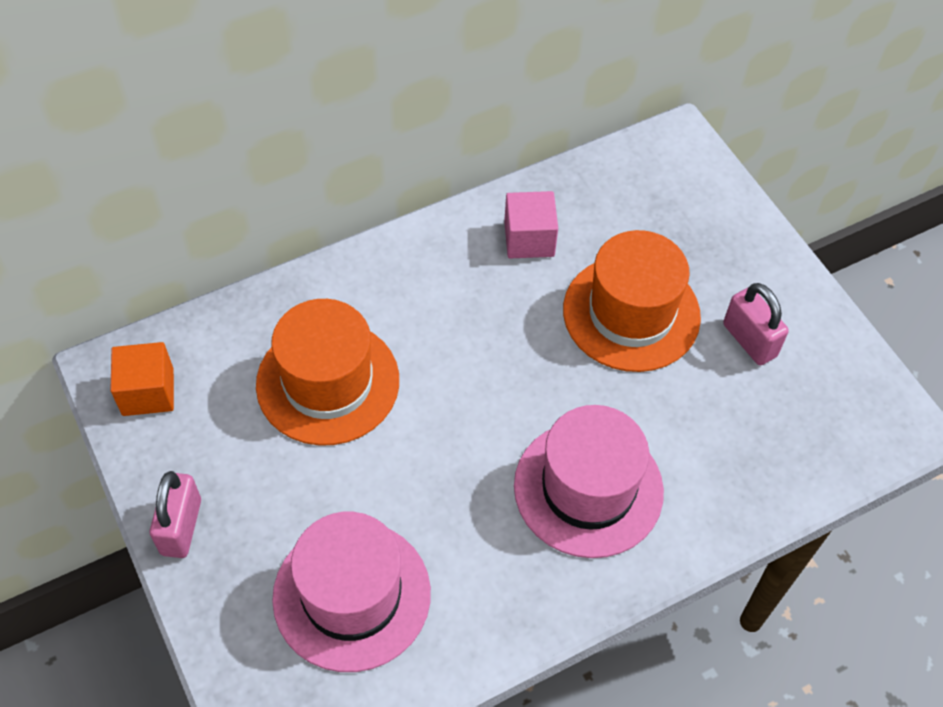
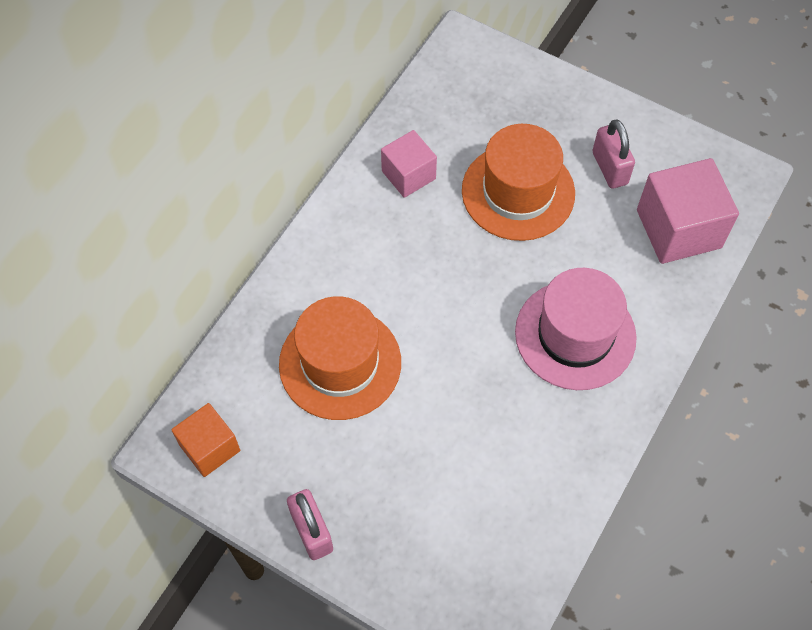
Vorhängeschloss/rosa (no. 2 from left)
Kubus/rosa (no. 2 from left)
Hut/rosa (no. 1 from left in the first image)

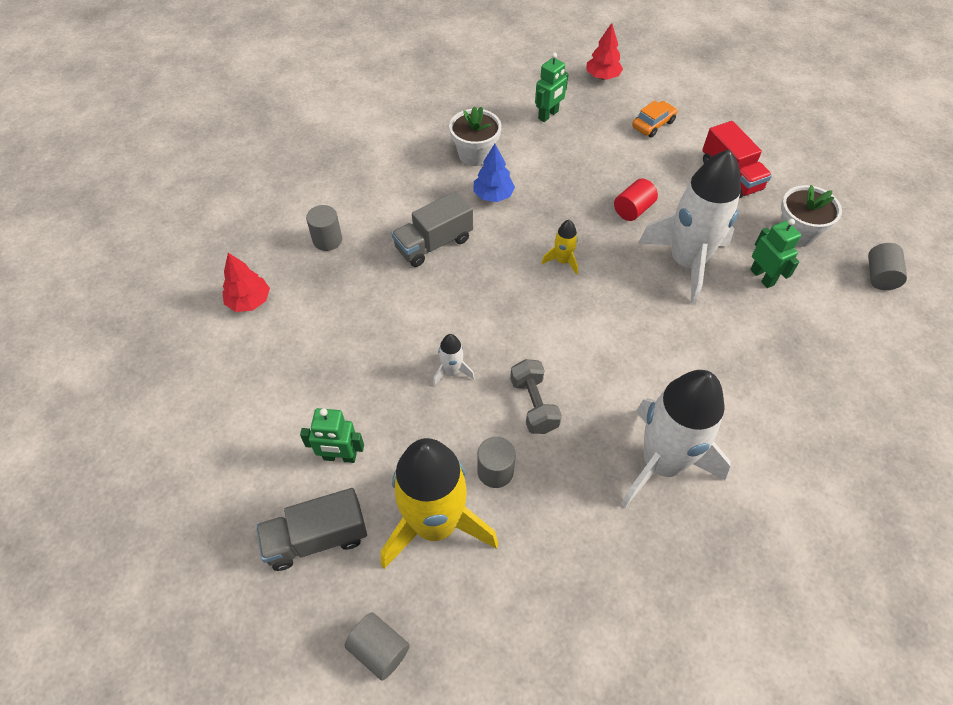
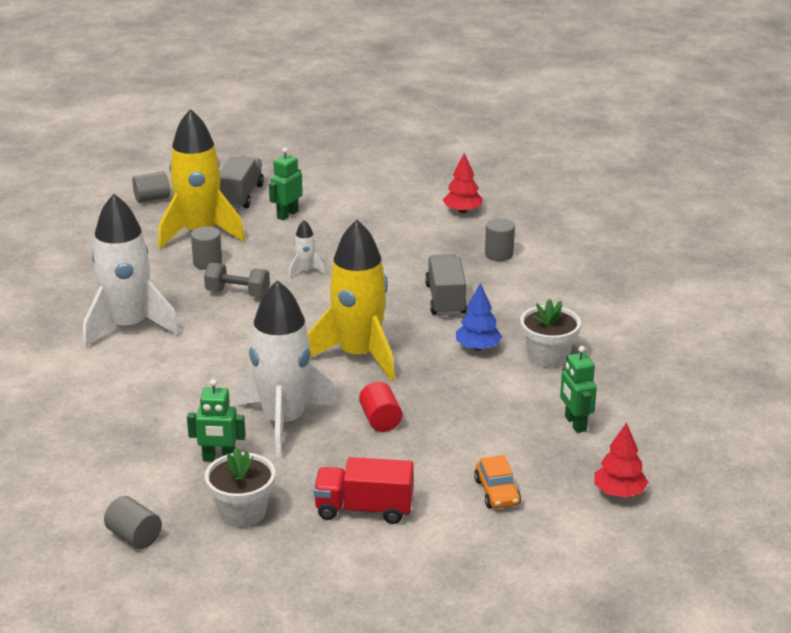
Rakete/gelb (no. 2 from left)

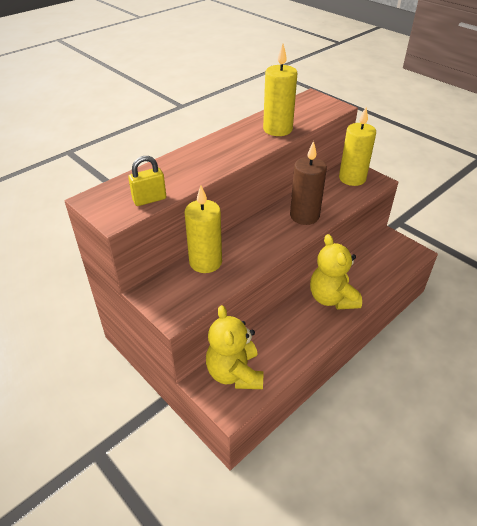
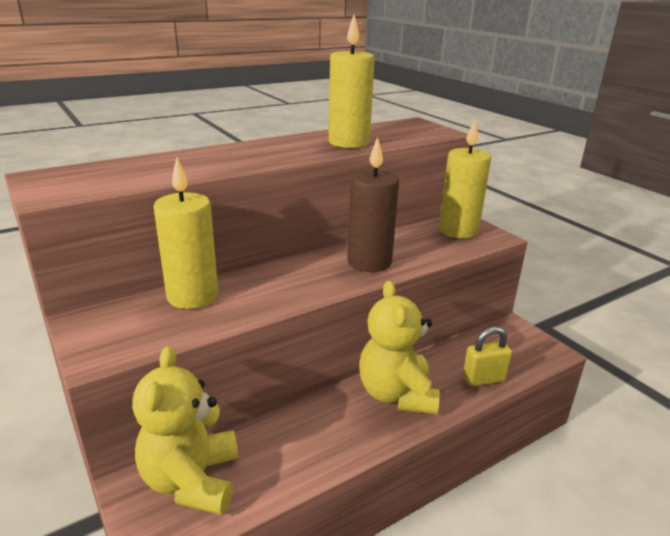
Vorhängeschloss/gelb

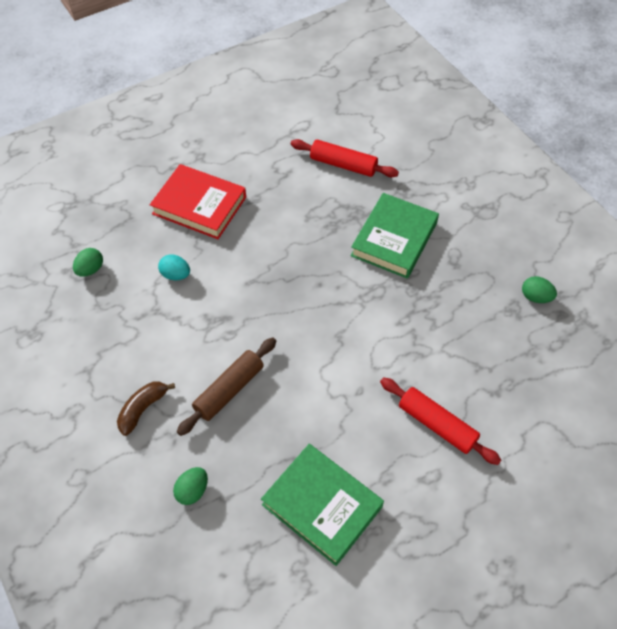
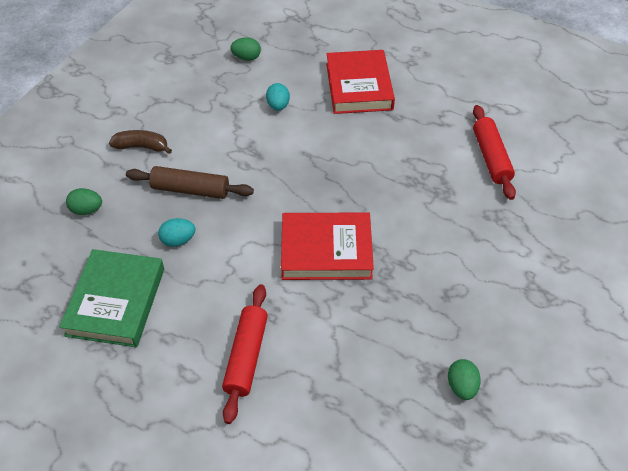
Ei/türkis (no. 1 from left)
Buch/rot (no. 1 from left)
Buch/grün (no. 2 from left in the first image)

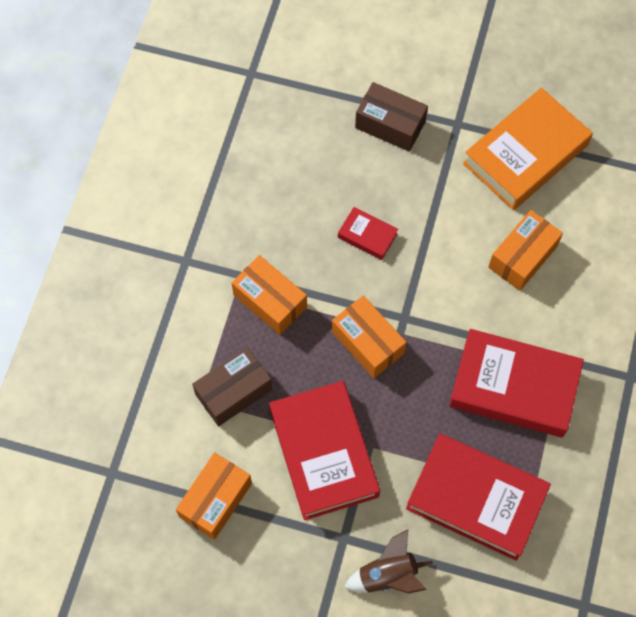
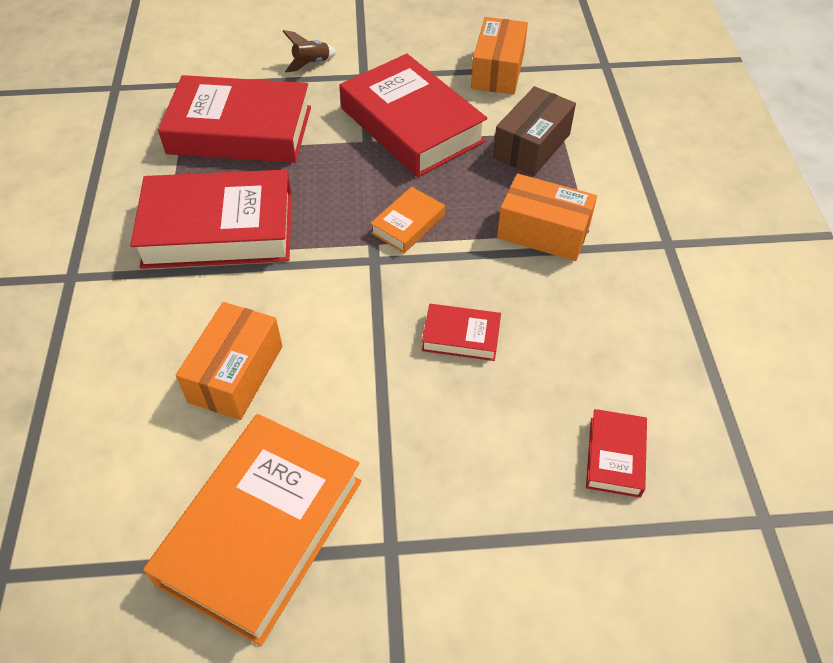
Rakete/braun
Buch/orange (no. 2 from left)
Buch/rot (no. 5 from left)
Schachtel/braun (no. 2 from left in the first image)

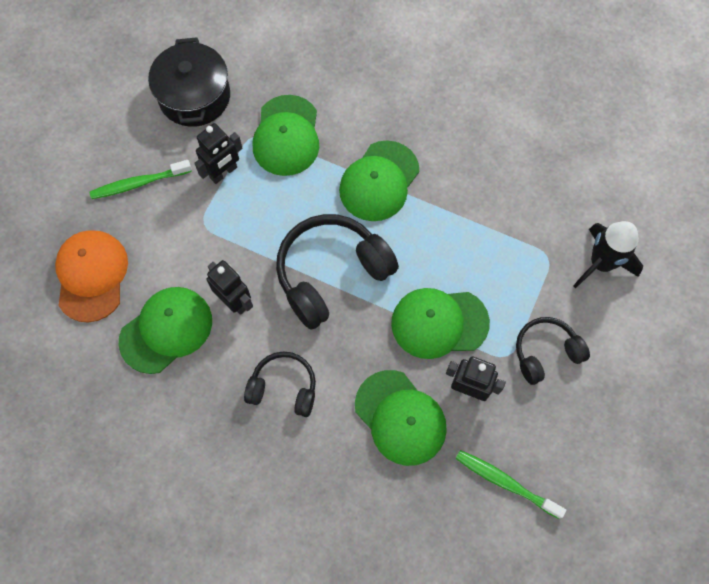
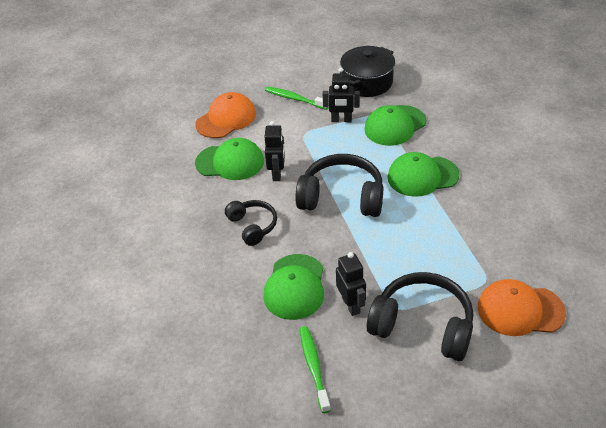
Kopfhörer/schwarz (no. 3 from left)
Kappe/orange (no. 2 from left)
Kappe/grün (no. 5 from left in the first image)

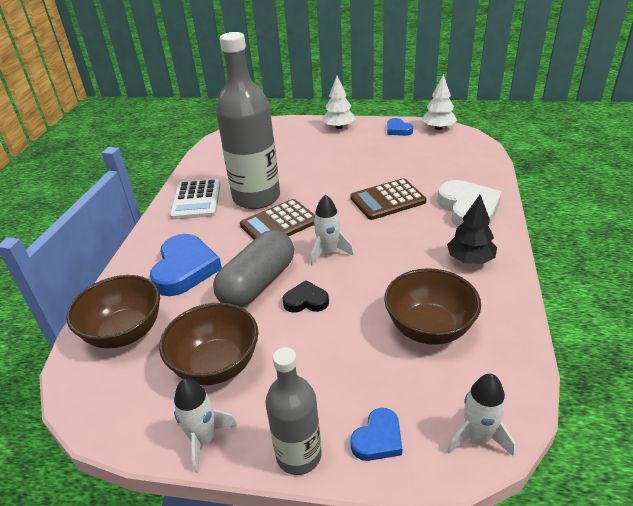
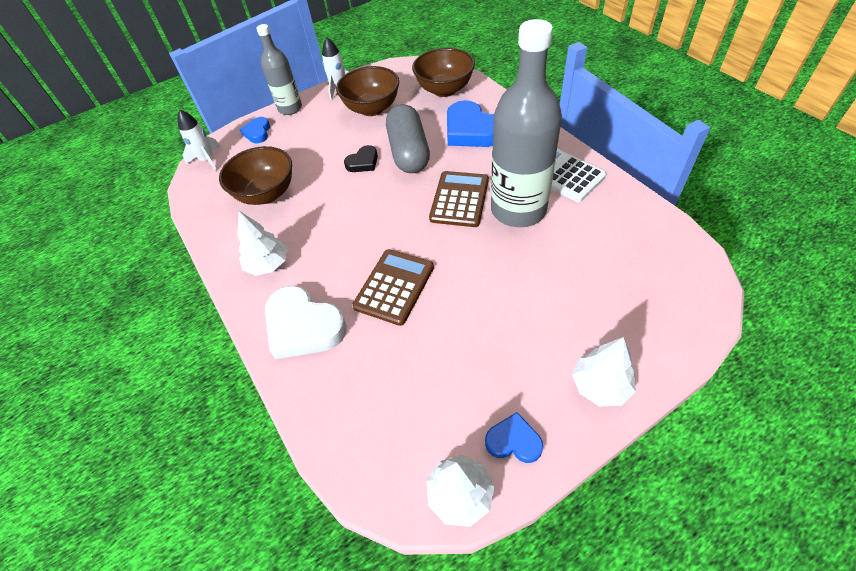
Baum/weiß (no. 1 from left)
Rakete/weiß (no. 2 from left in the first image)

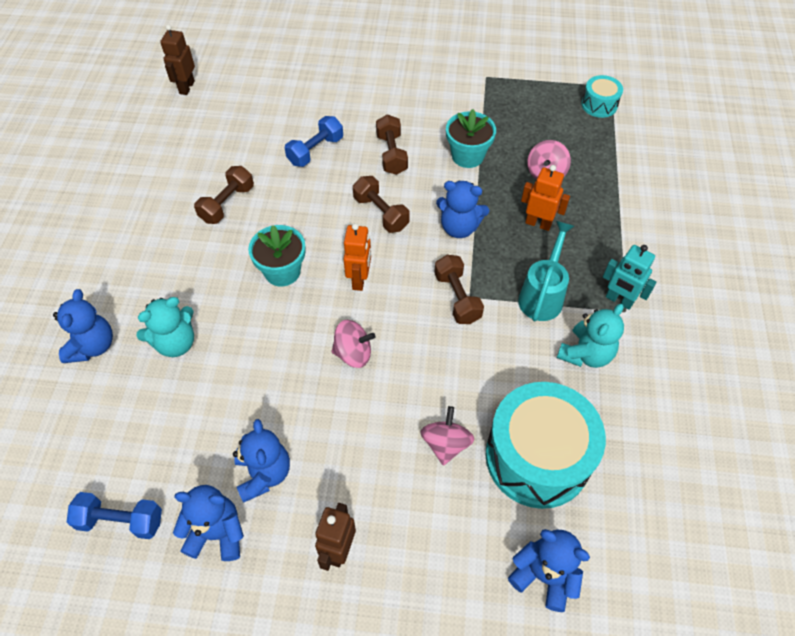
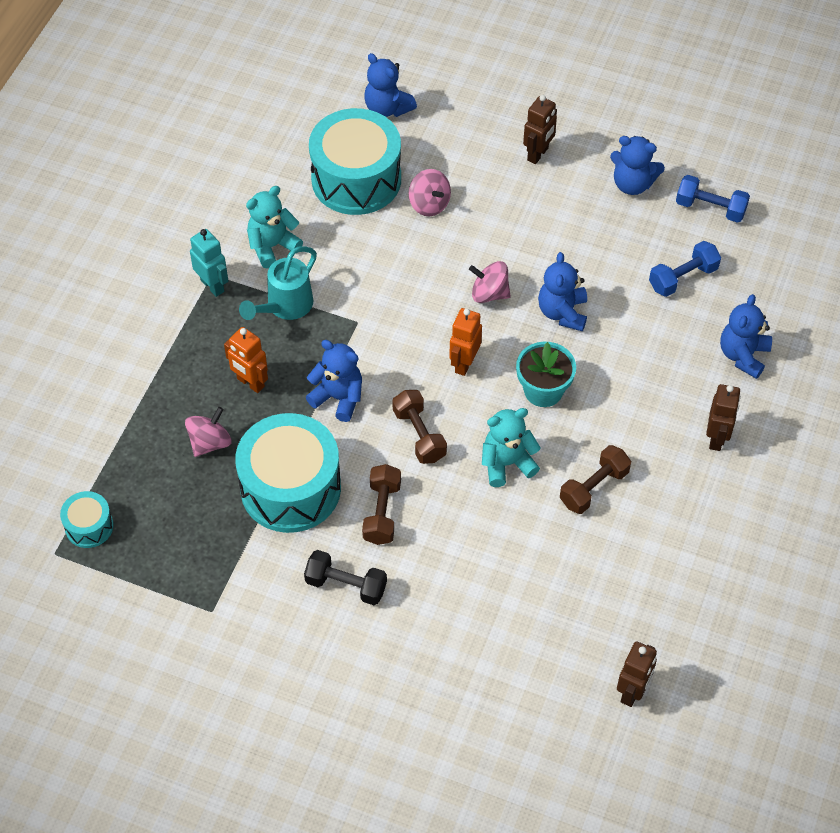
Trommel/türkis (no. 2 from left)
Hantel/schwarz
Kreisel/rosa (no. 2 from left)
Teddybär/türkis (no. 2 from left)
Teddybär/blau (no. 3 from left)
Hantel/blau (no. 1 from left)
Roboter/braun (no. 3 from left)
Hantel/braun (no. 4 from left in the first image)

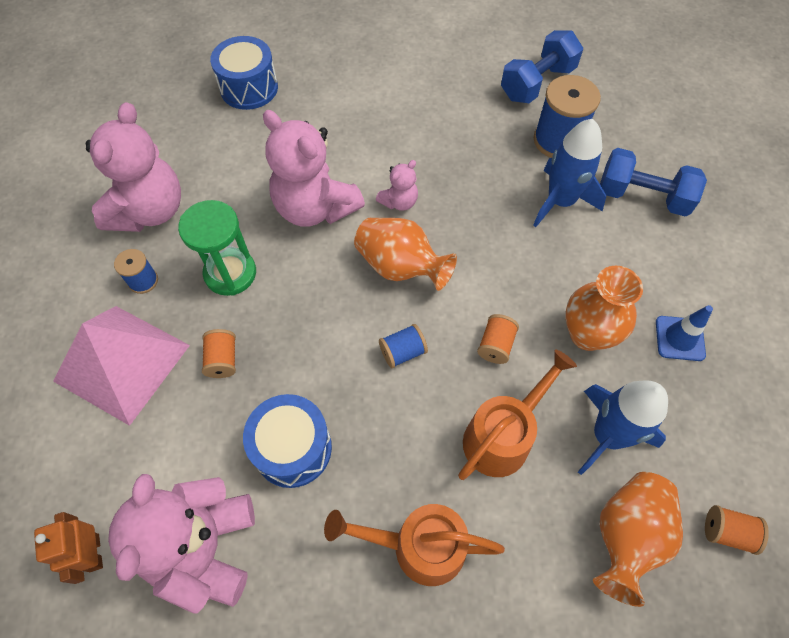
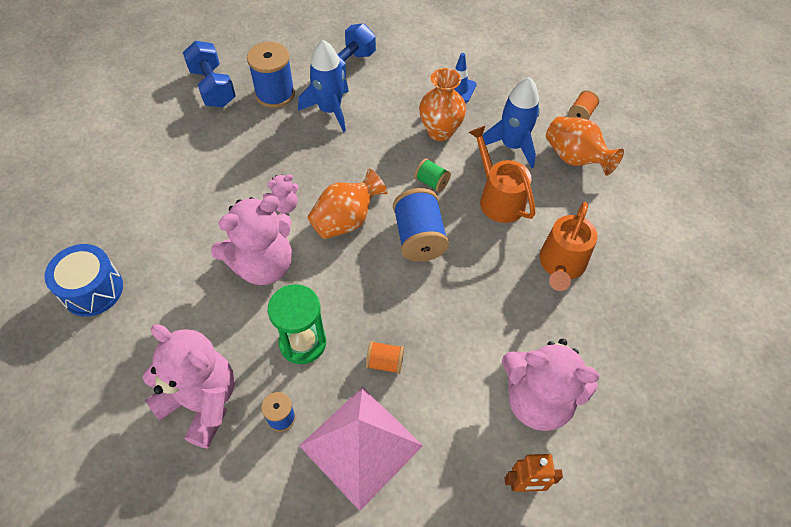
Teddybär/rosa (no. 3 from left)
Garnrolle/blau (no. 3 from left)
Garnrolle/grün
Trommel/blau (no. 2 from left in the first image)

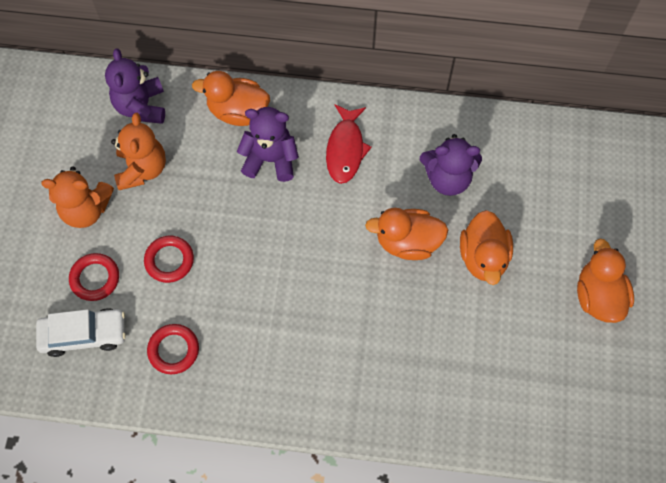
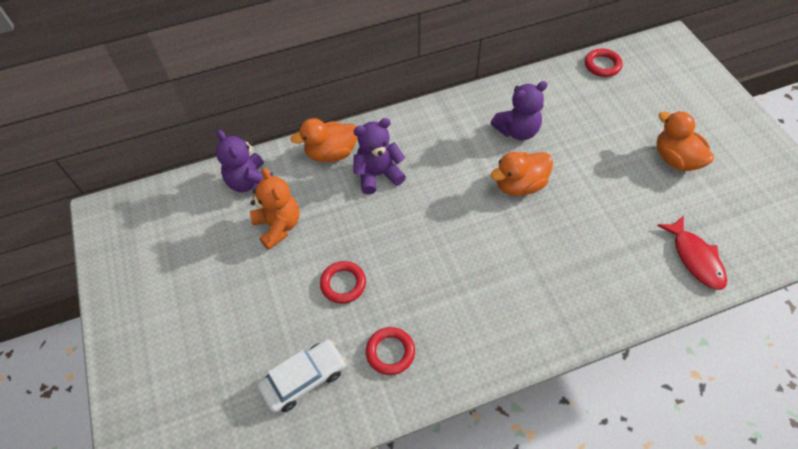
Ring/rot (no. 3 from left)
Fisch/rot
Teddybär/orange (no. 1 from left in the first image)
Ente/orange (no. 3 from left in the first image)

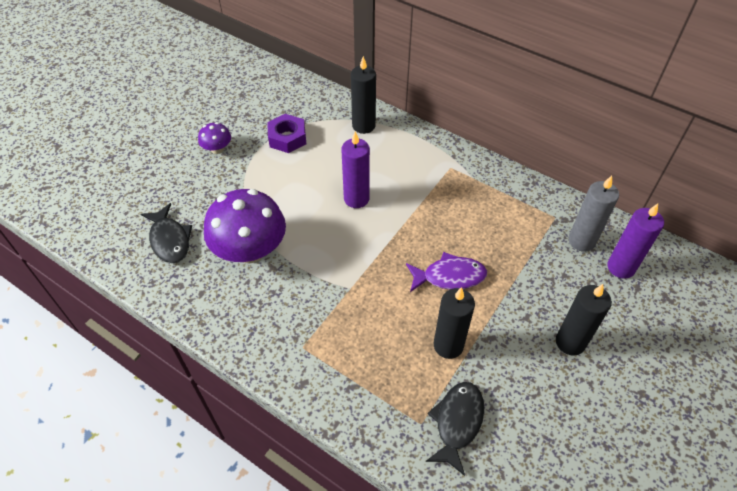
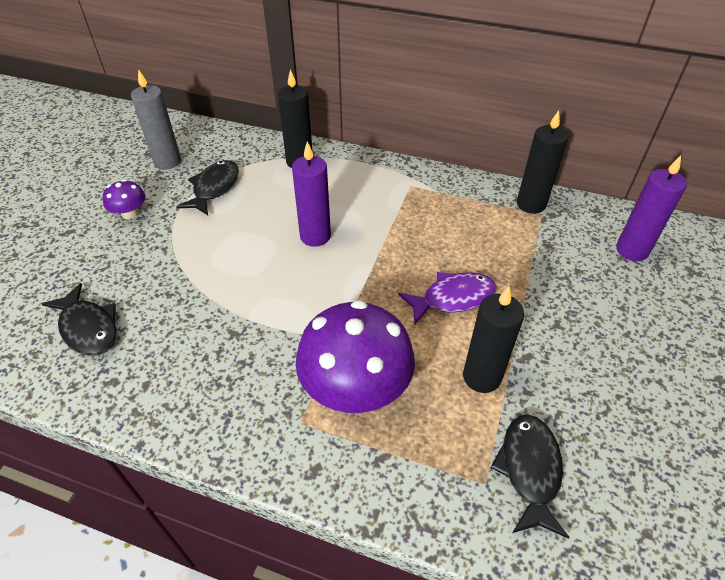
Kerze/grau
Fisch/schwarz (no. 2 from left)
Pilz/lila (no. 2 from left)
Kerze/schwarz (no. 3 from left)

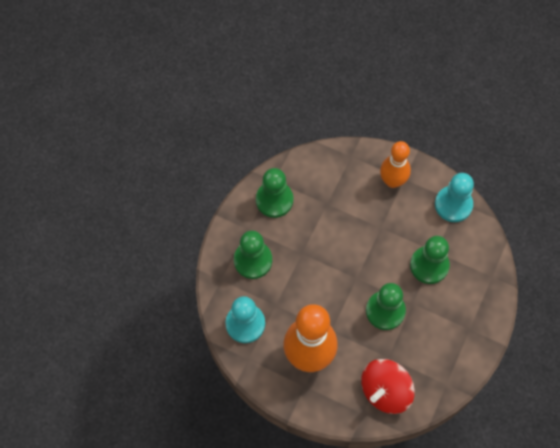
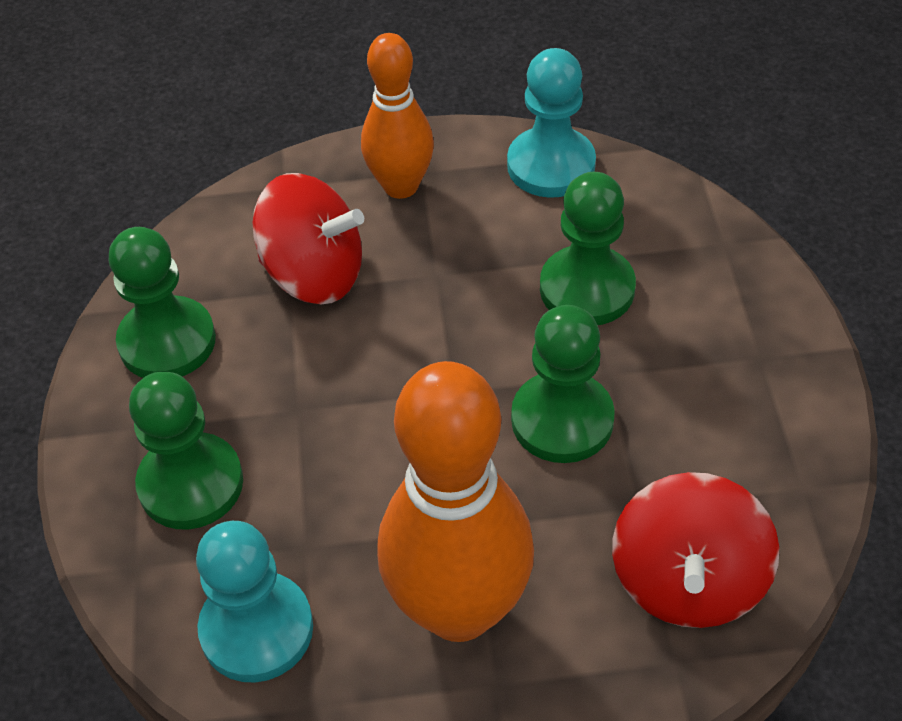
Kreisel/rot (no. 1 from left)

